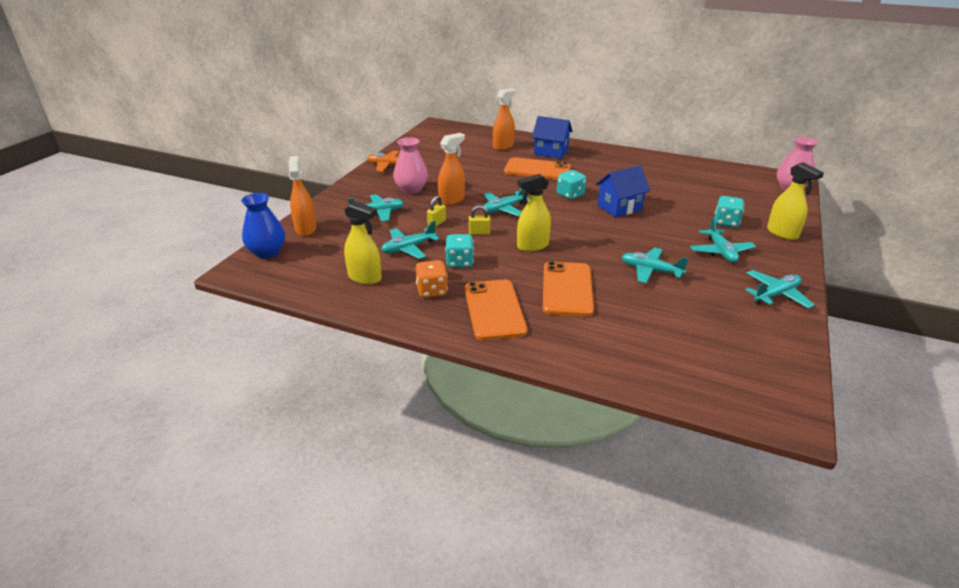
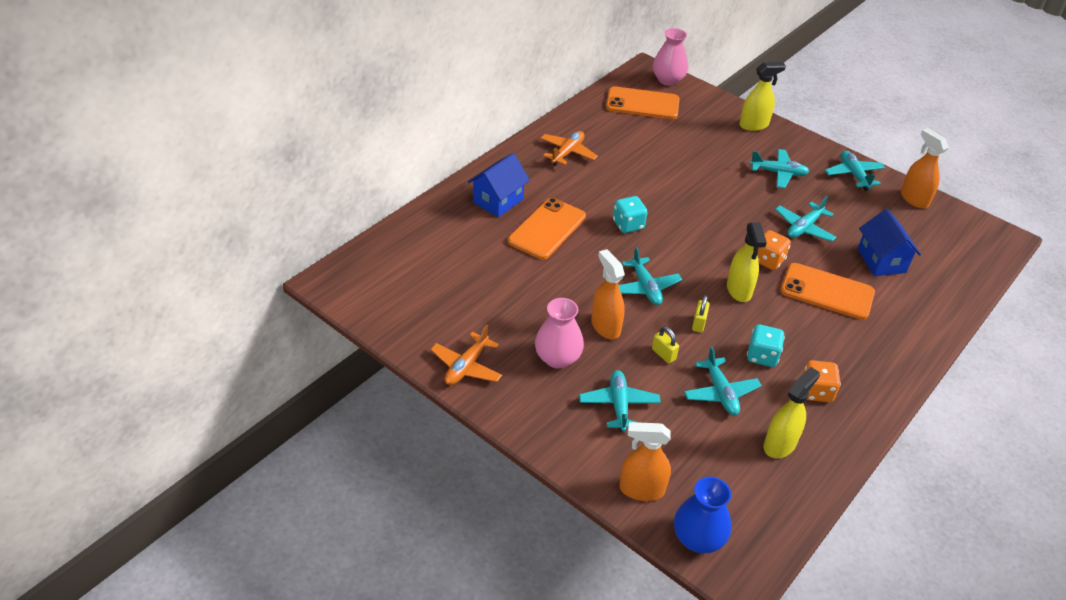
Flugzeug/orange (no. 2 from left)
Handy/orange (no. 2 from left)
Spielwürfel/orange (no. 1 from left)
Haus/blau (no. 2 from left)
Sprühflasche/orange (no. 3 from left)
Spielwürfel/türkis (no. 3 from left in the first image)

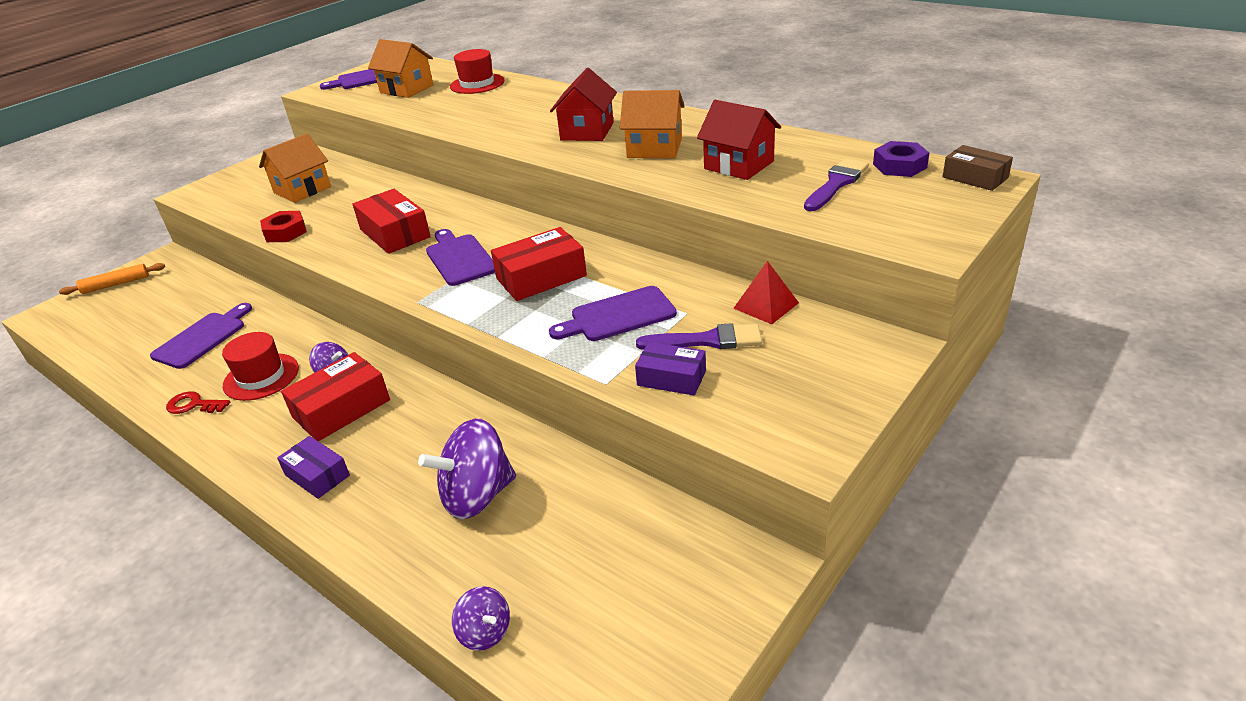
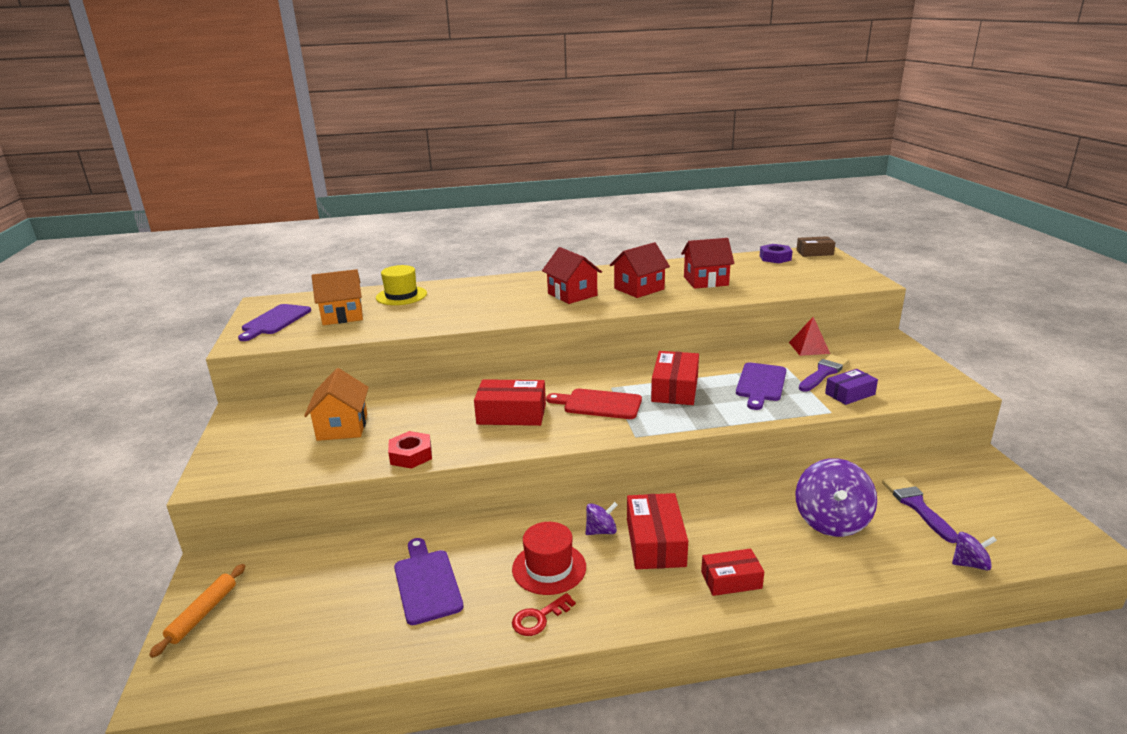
Hut/gelb
Schneidebrett/rot
Haus/rot (no. 2 from left)
Schachtel/rot (no. 4 from left)
Pinsel/lila (no. 2 from left)

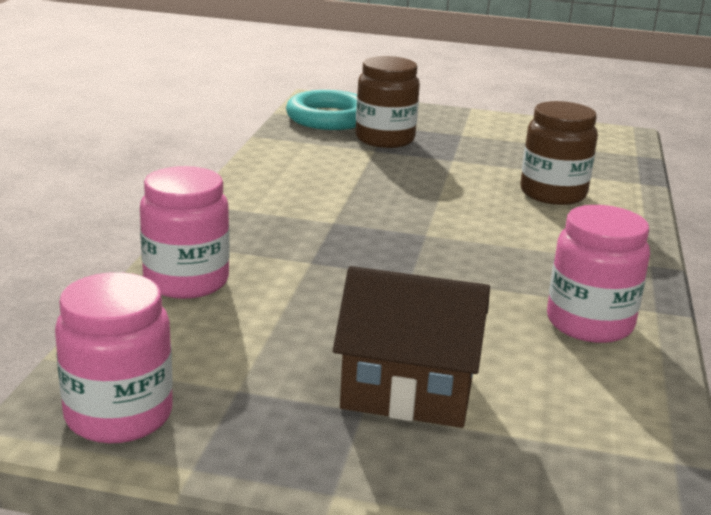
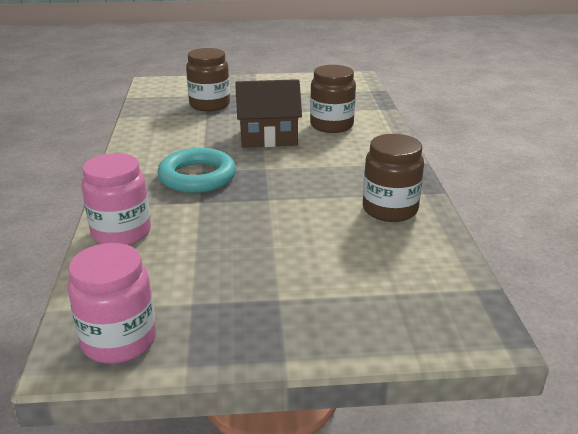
Ring/türkis
Haus/braun
Einmachglas/braun (no. 3 from left)

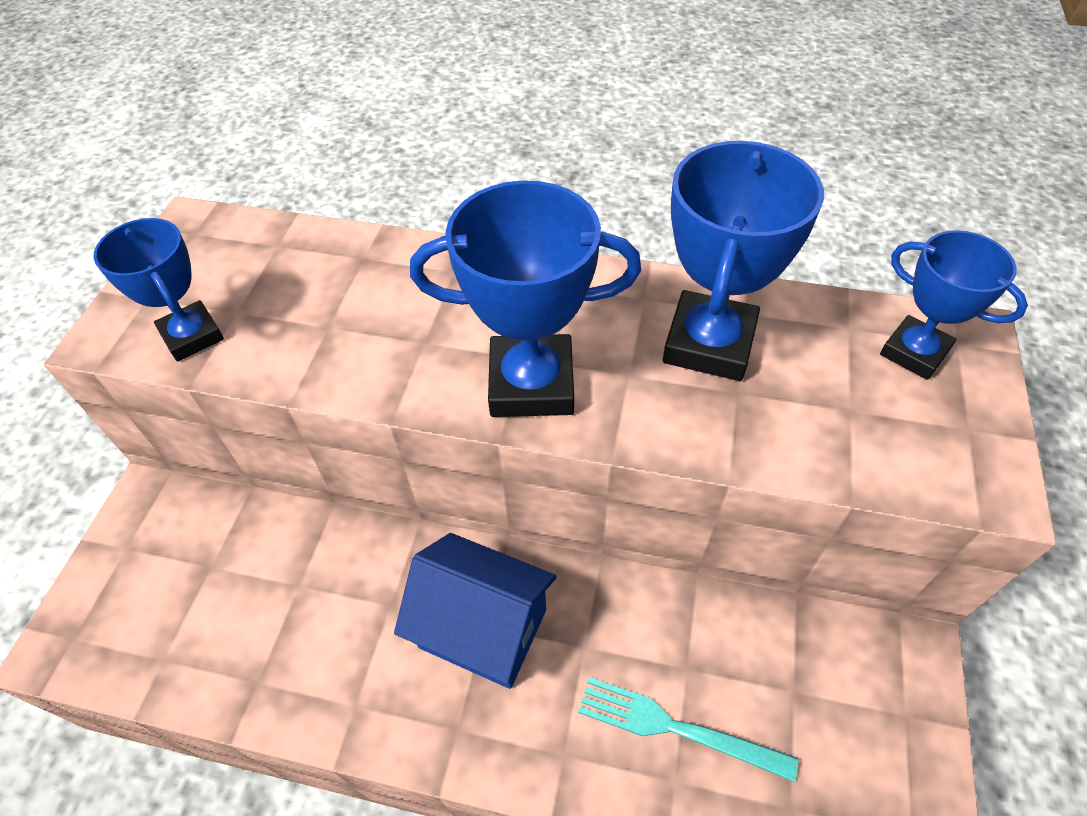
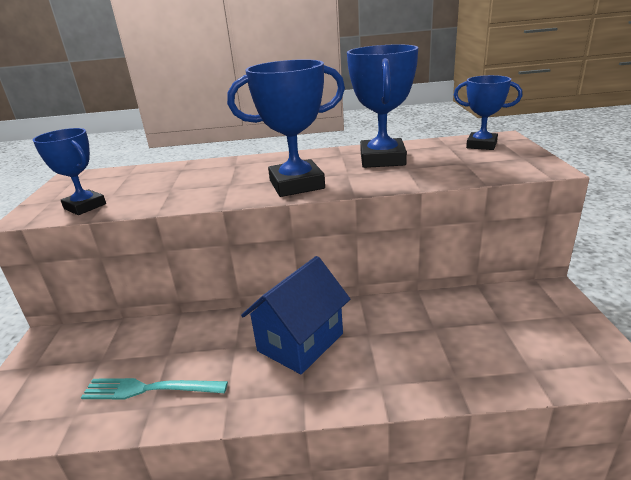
Gabel/türkis
Haus/blau

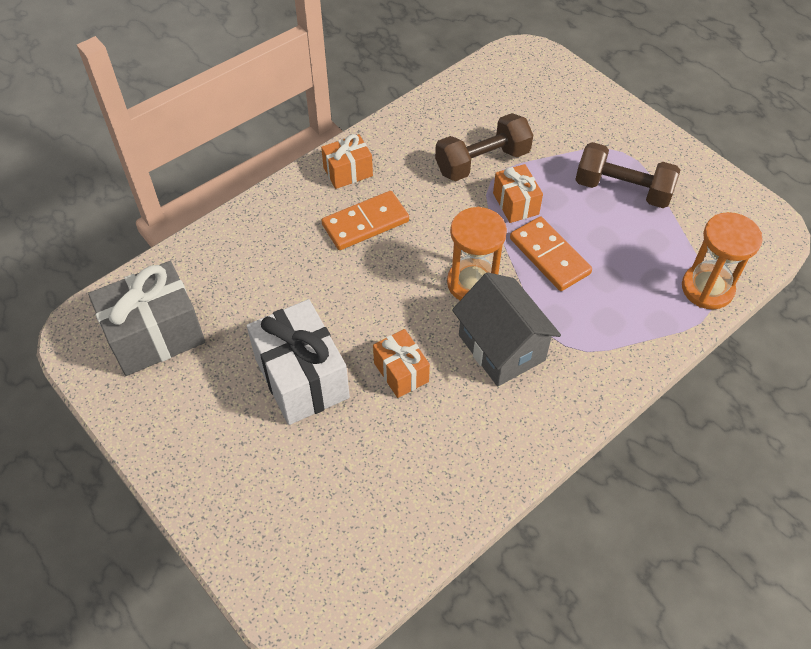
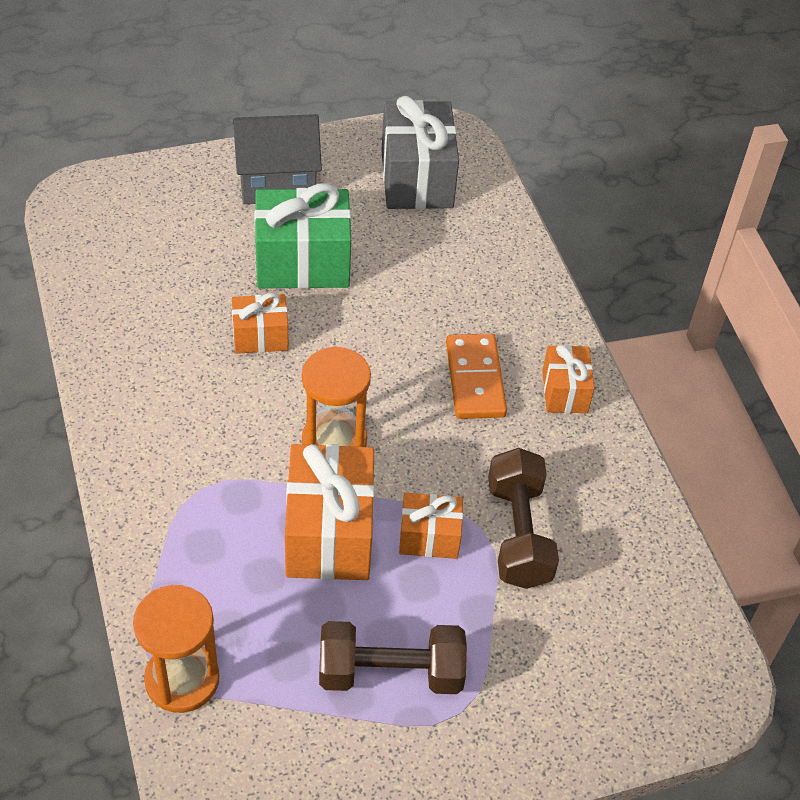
Haus/grau
Geschenk/grün
Geschenk/orange (no. 2 from left)
Hantel/braun (no. 1 from left)

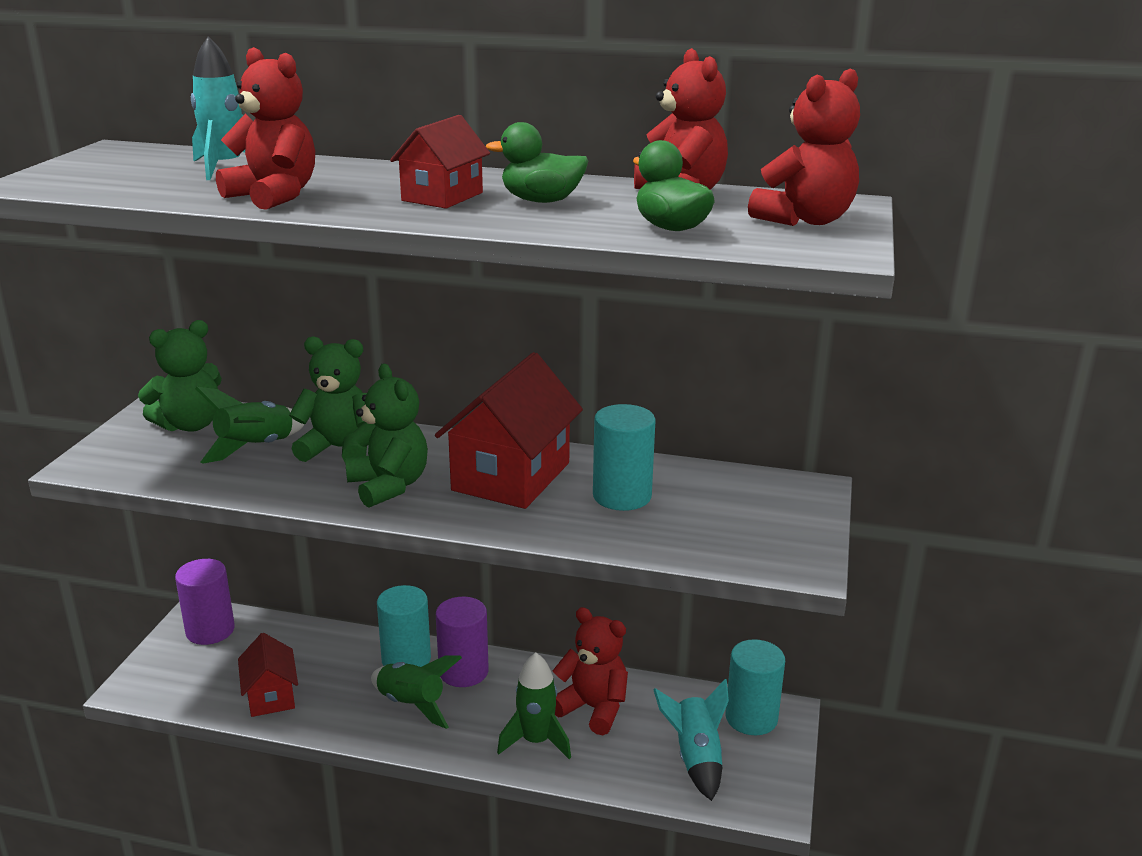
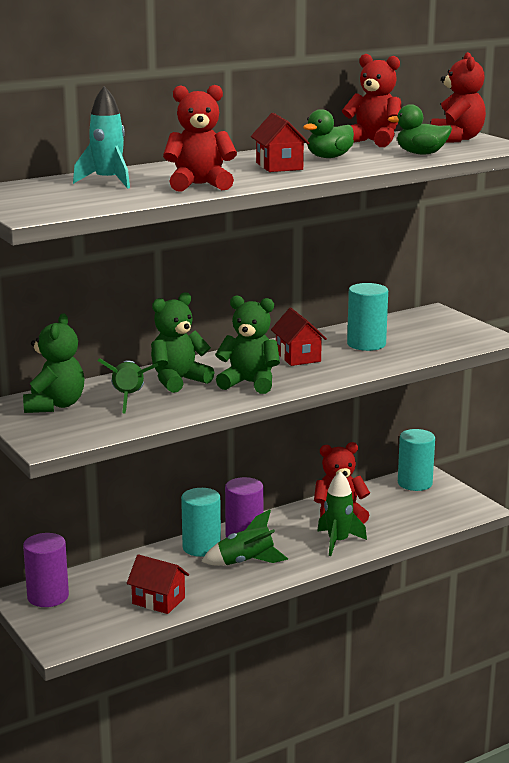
Haus/rot (no. 3 from left)
Rakete/türkis (no. 2 from left in the first image)

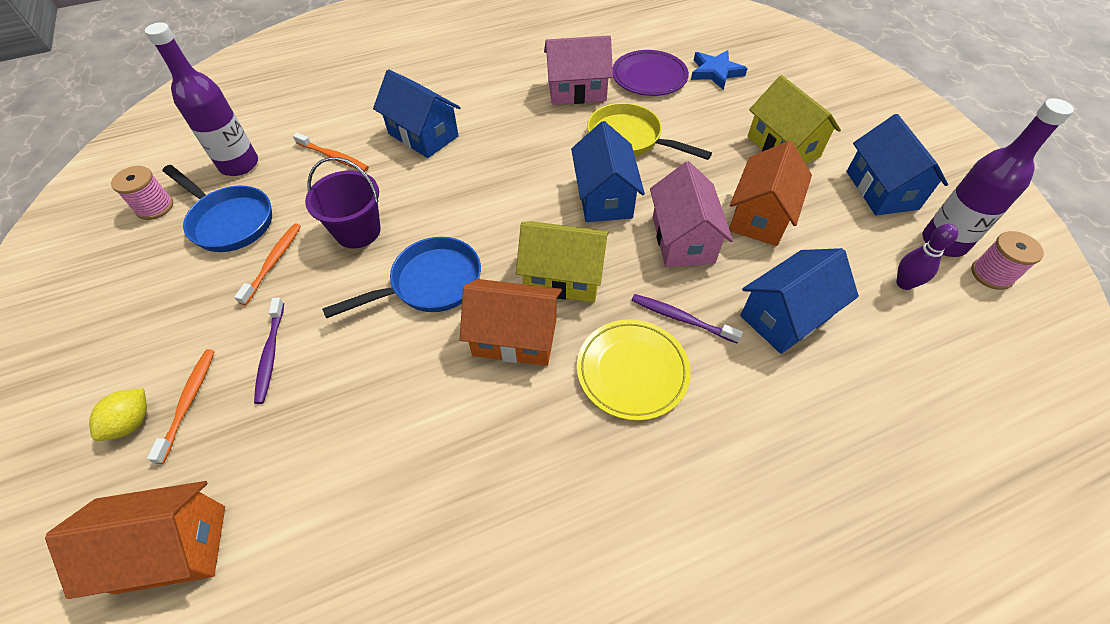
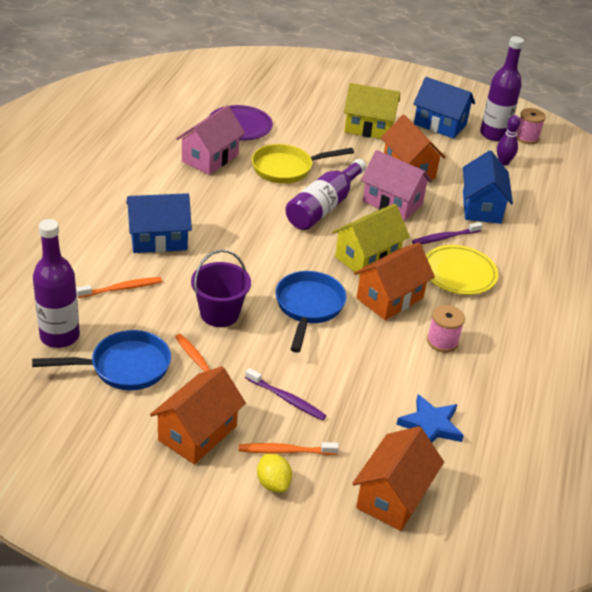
Haus/orange (no. 1 from left)
Zahnbürste/orange (no. 3 from left)
Flasche/lila (no. 2 from left)
Stern/blau
Garnrolle/rosa (no. 1 from left)

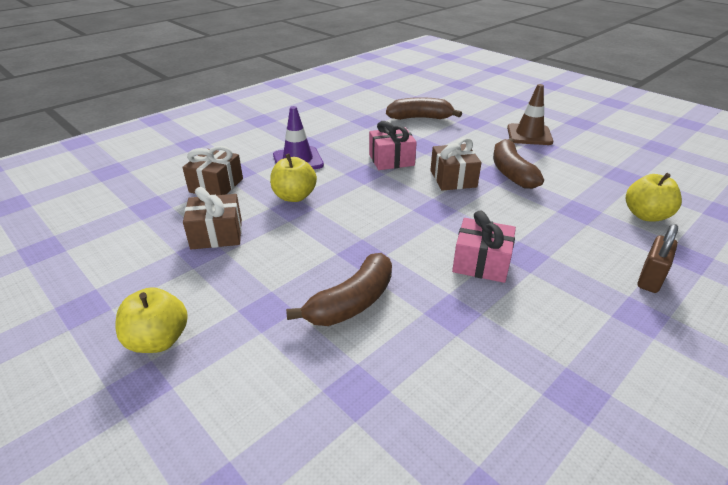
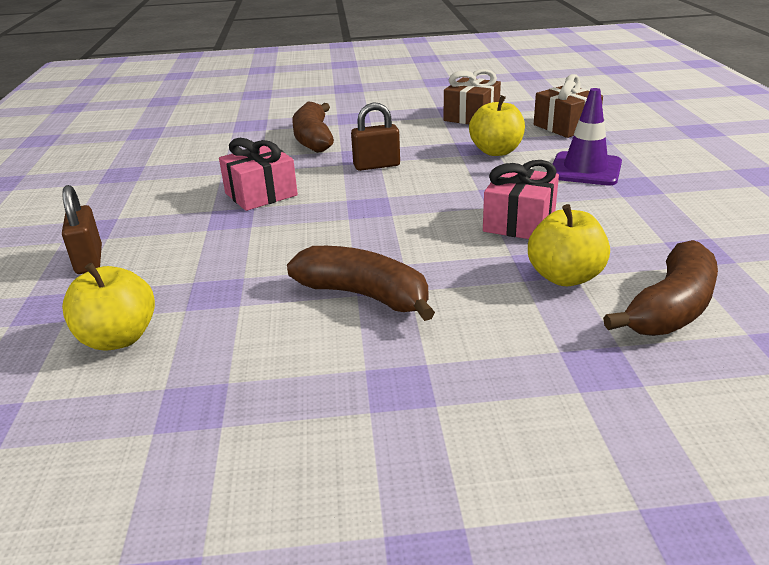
Vorhängeschloss/braun (no. 2 from left)
Apfel/gelb (no. 3 from left)
Geschenk/braun (no. 3 from left in the first image)
Leitkegel/braun

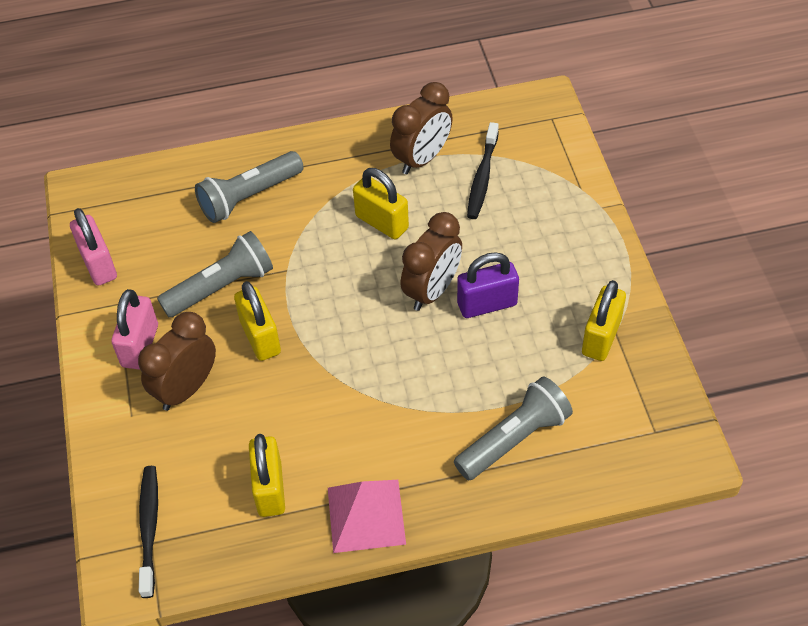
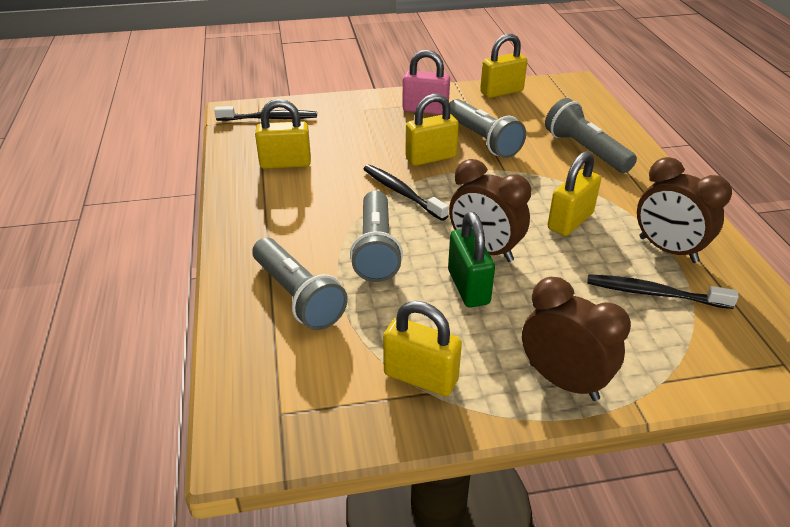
Taschenlampe/grau (no. 2 from left)
Zahnbürste/schwarz (no. 2 from left)
Vorhängeschloss/grün
Vorhängeschloss/gelb (no. 4 from left)
Wecker/braun (no. 2 from left)
Pyramide/rosa

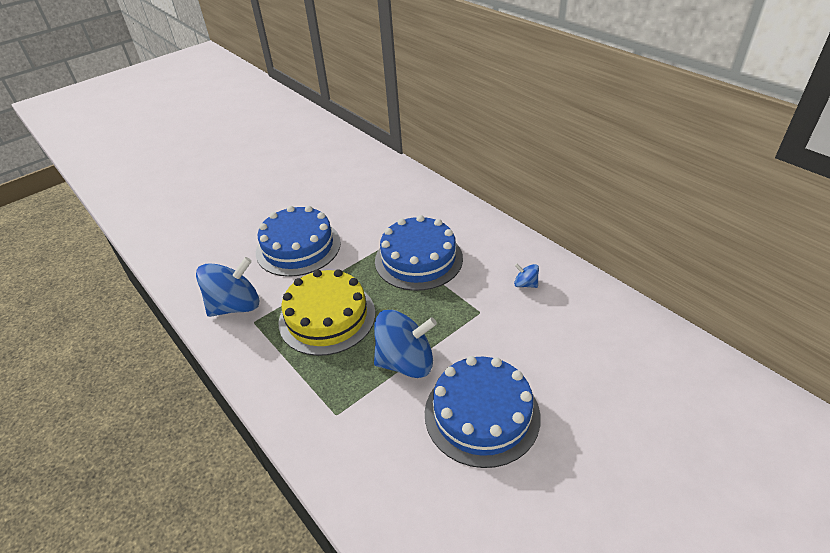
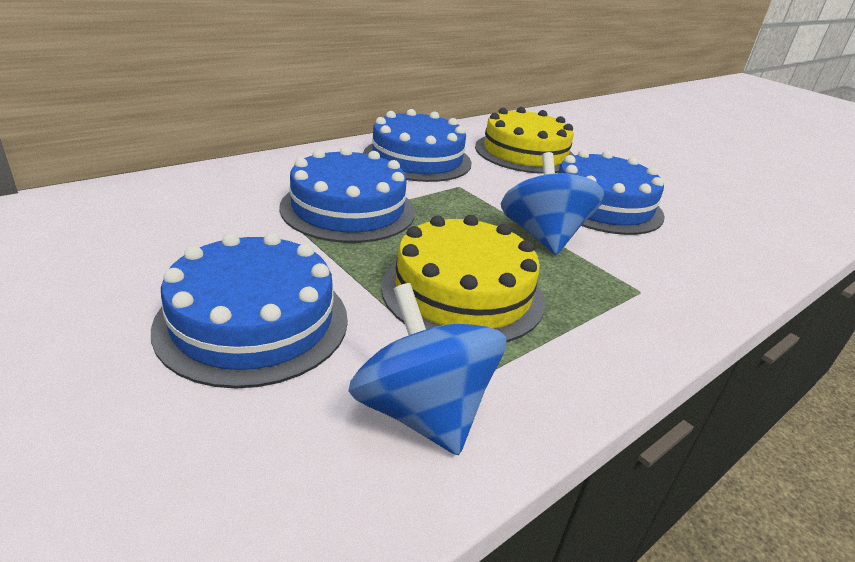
Kuchen/blau (no. 3 from left)
Kuchen/gelb (no. 2 from left)

